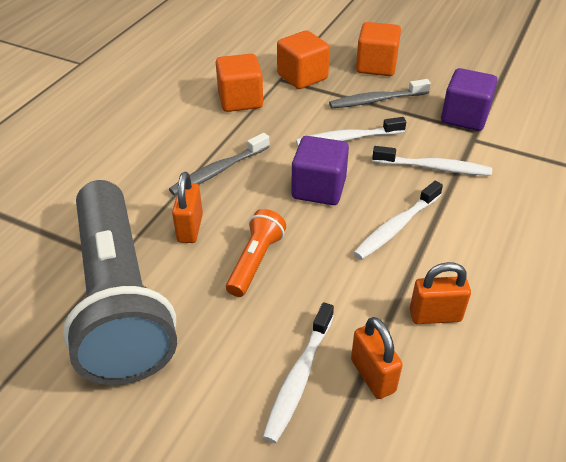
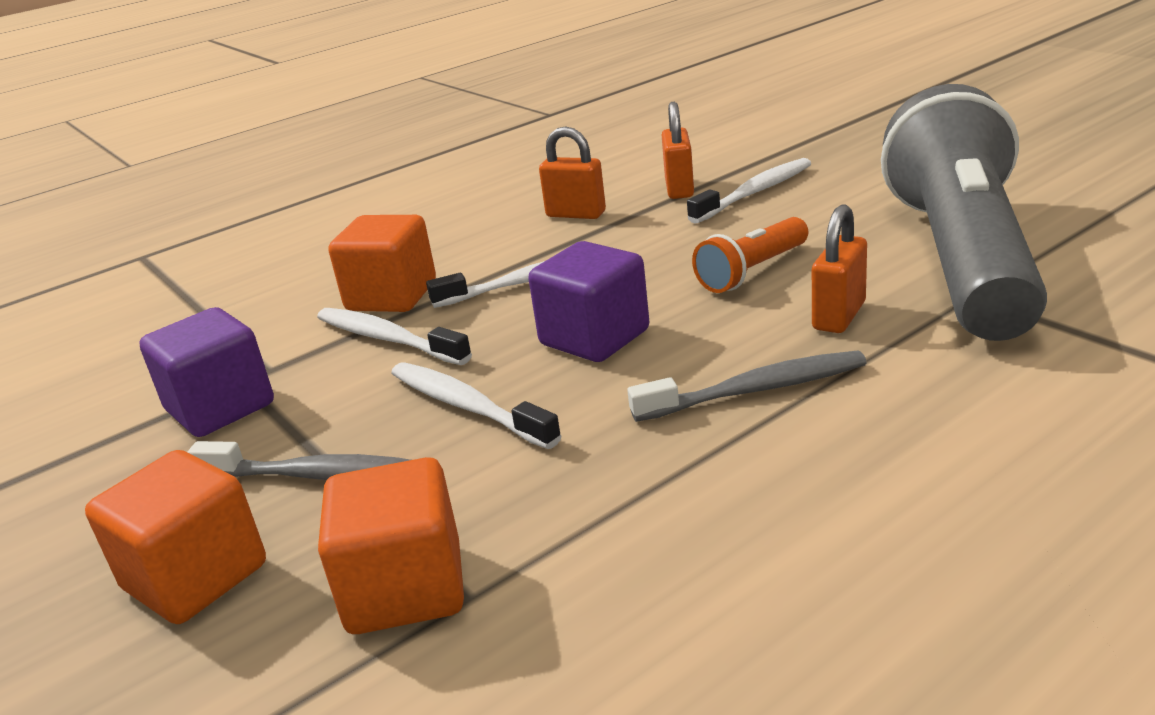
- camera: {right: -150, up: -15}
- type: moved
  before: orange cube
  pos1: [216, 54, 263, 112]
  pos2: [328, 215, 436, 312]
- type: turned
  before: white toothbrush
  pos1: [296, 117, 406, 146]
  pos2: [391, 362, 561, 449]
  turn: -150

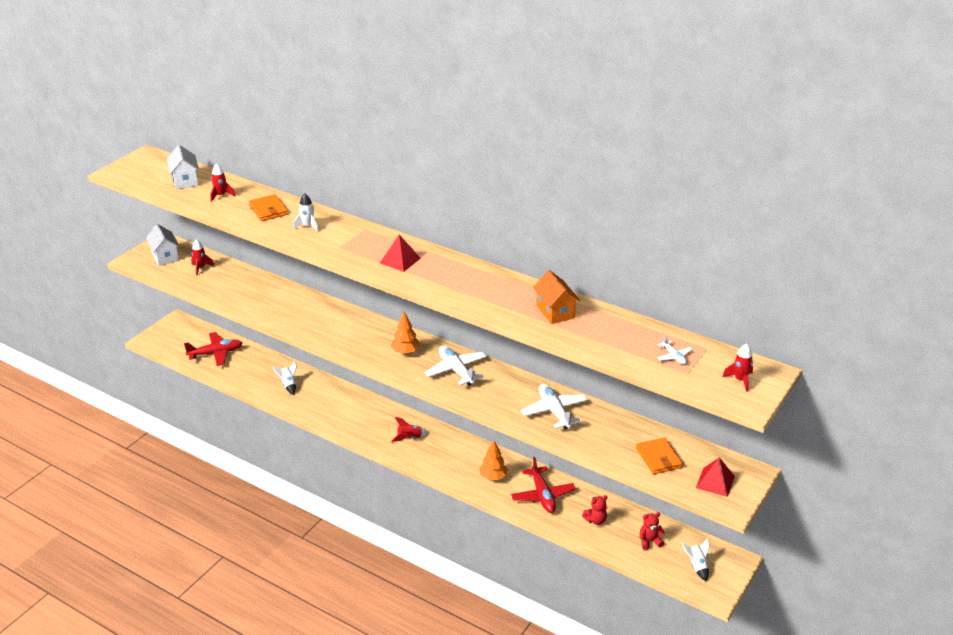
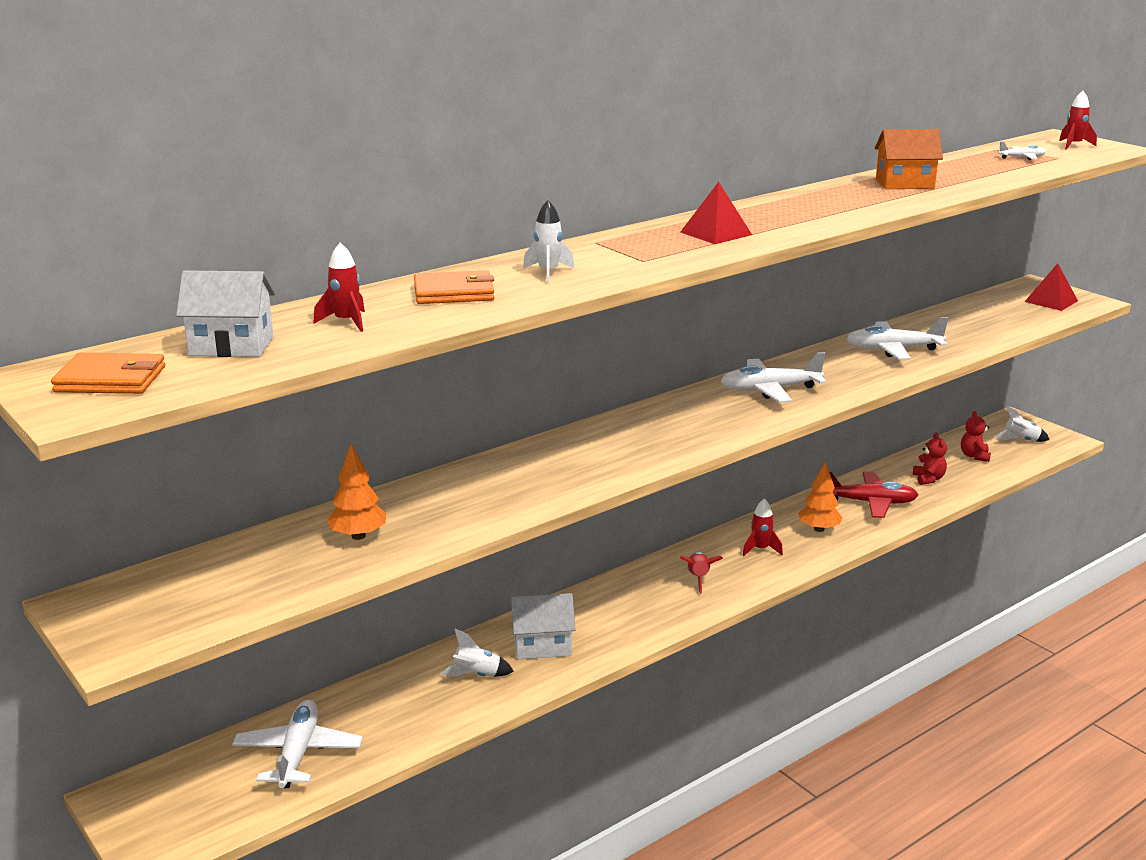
- camera: {right: -70, up: -10}
- type: moved
  before: white house
  pos1: [146, 224, 180, 266]
  pos2: [510, 593, 575, 659]
- type: moved
  before: red rocket
  pos1: [191, 239, 214, 276]
  pos2: [742, 499, 783, 556]
- type: moved
  before: orange tree
  pos1: [391, 312, 420, 354]
  pos2: [327, 444, 386, 540]
- type: moved
  before: orange wallet
  pos1: [636, 437, 683, 474]
  pos2: [51, 353, 165, 394]
- type: recoloured
  before: red plane
  after: white plane
  pos1: [184, 332, 243, 366]
  pos2: [232, 700, 363, 788]

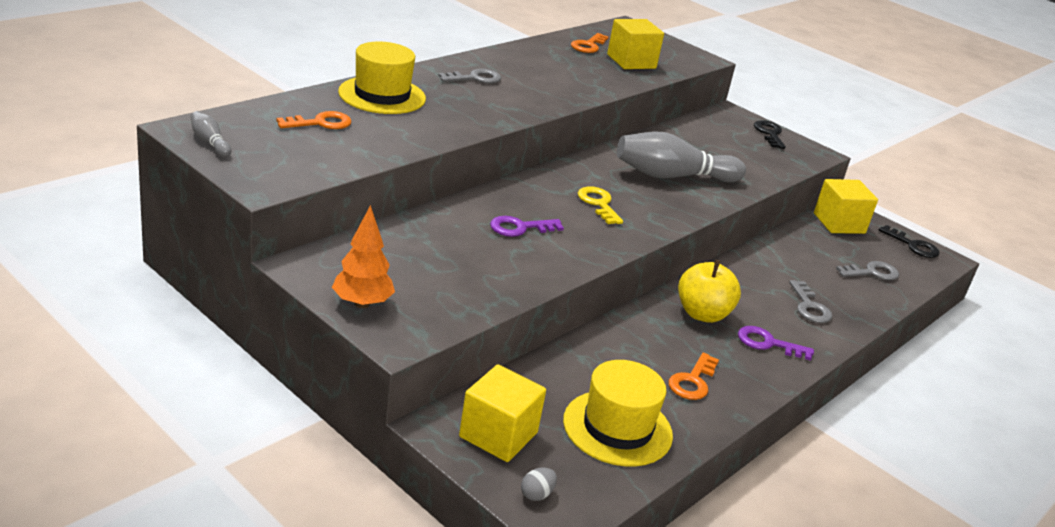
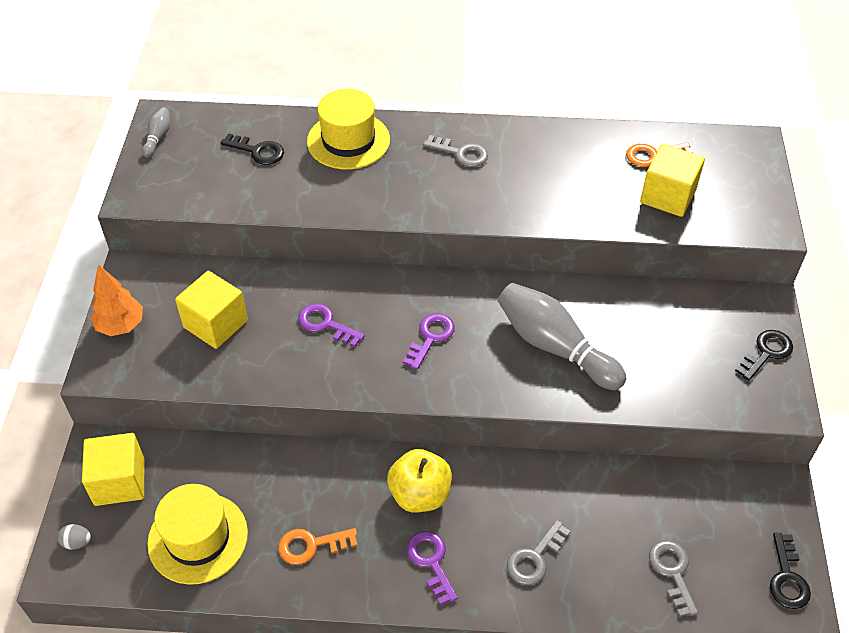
- camera: {right: 55, up: 20}
- type: moved
  before: yellow cube
  pos1: [814, 179, 878, 234]
  pos2: [175, 271, 248, 349]
- type: recoloured
  before: orange key
  after: black key
  pos1: [277, 111, 352, 129]
  pos2: [220, 133, 284, 165]
- type: recoloured
  before: yellow key
  after: purple key
  pos1: [578, 187, 623, 224]
  pos2: [403, 313, 455, 370]
- type: turned
  before: grey key
  pos1: [836, 261, 899, 280]
  pos2: [649, 540, 698, 617]
  turn: -135

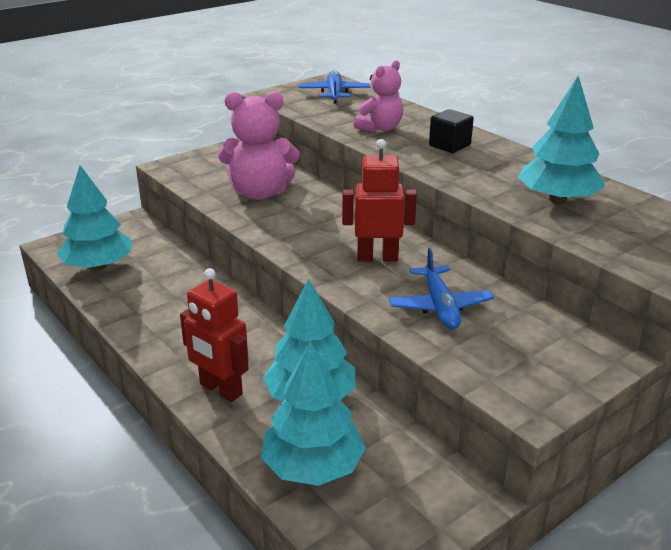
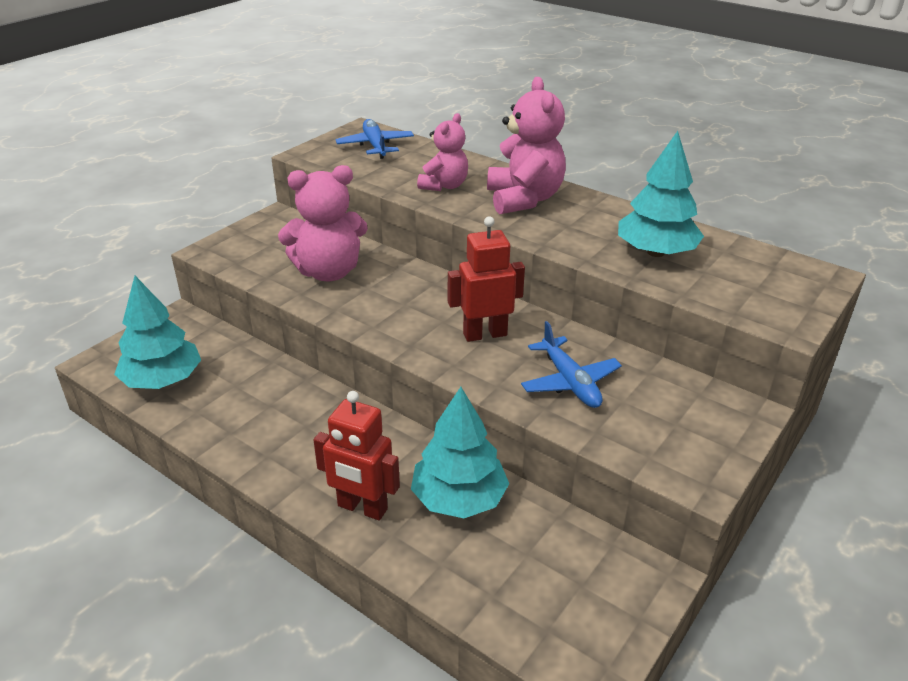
- camera: {right: -15, up: 5}
- type: removed
  before: turquoise tree
  pos1: [261, 341, 366, 486]
- type: replaced
  before: black cube
  after: pink teddy bear
  pos1: [429, 109, 474, 153]
  pos2: [487, 77, 566, 214]

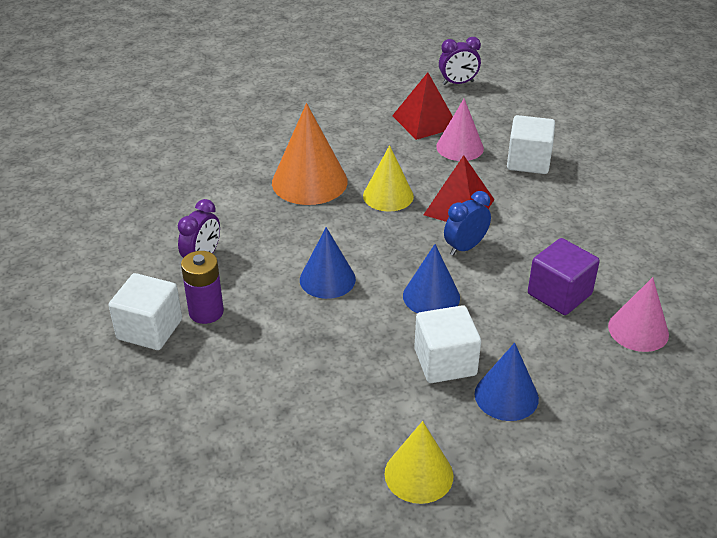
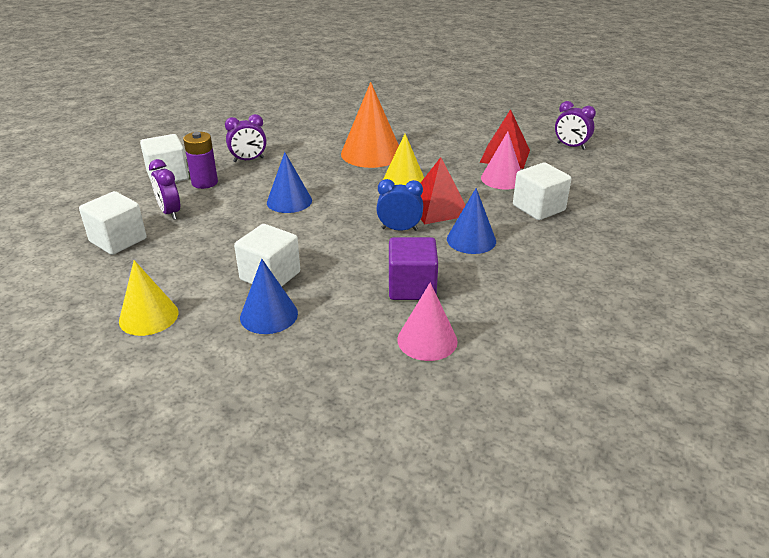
- camera: {right: 45, up: -5}
- type: added
  after: white cube
  pos2: [79, 191, 146, 255]
- type: added
  after: purple clock
  pos2: [149, 159, 180, 220]
- type: moved
  before: blue cone
  pos1: [403, 244, 460, 313]
  pos2: [447, 188, 496, 254]

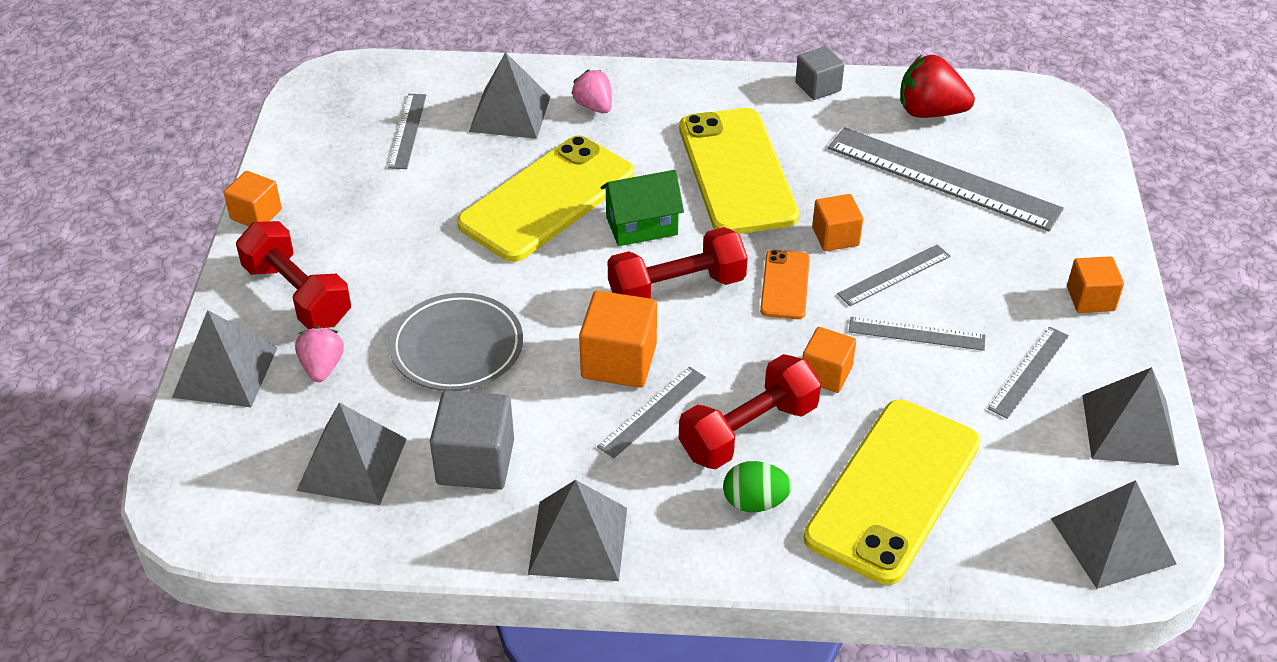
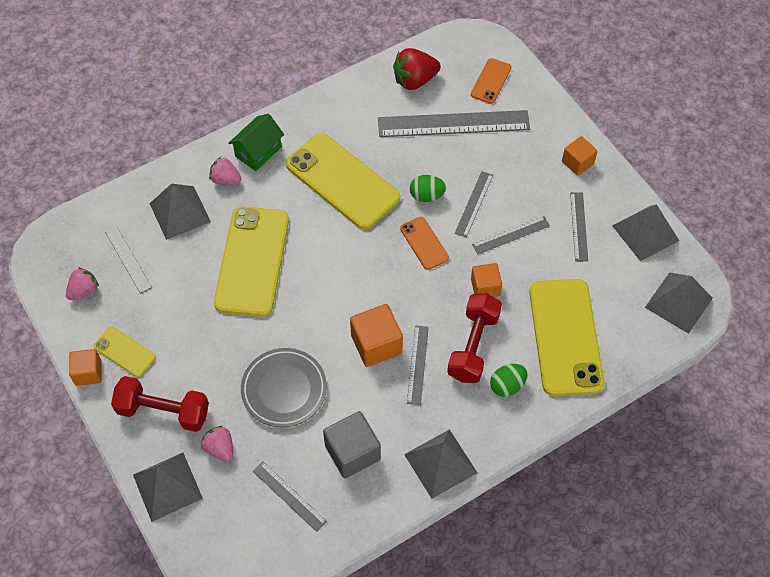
- camera: {right: -35, up: 15}
- type: removed
  before: red dumbbell
  pos1: [608, 227, 748, 299]
- type: removed
  before: grey cube
  pos1: [795, 46, 845, 100]
- type: added
  after: pink strawberry
  pos2: [66, 268, 99, 300]
- type: added
  after: yellow phone
  pos2: [94, 327, 156, 377]
- type: added
  after: orange phone
  pos2: [471, 58, 512, 104]
- type: moved
  before: green house
  pos1: [601, 170, 684, 246]
  pos2: [228, 114, 284, 171]
- type: replaced
  before: grey pyramid
  after: grey ruler
  pos1: [296, 403, 407, 505]
  pos2: [253, 461, 327, 532]
- type: replaced
  before: orange cube
  after: green egg
  pos1: [812, 194, 863, 251]
  pos2: [410, 175, 446, 202]

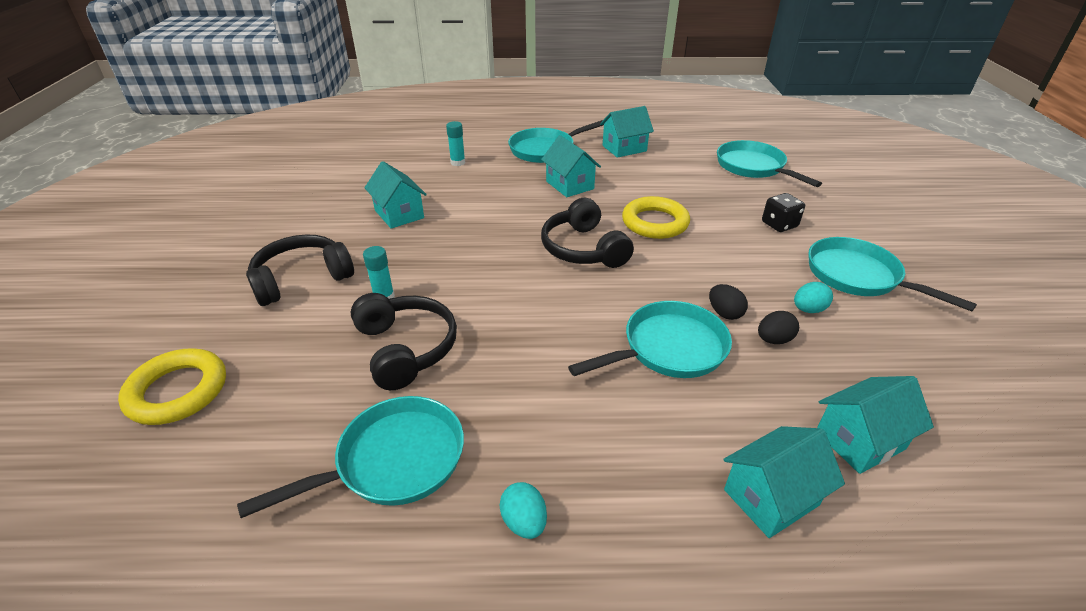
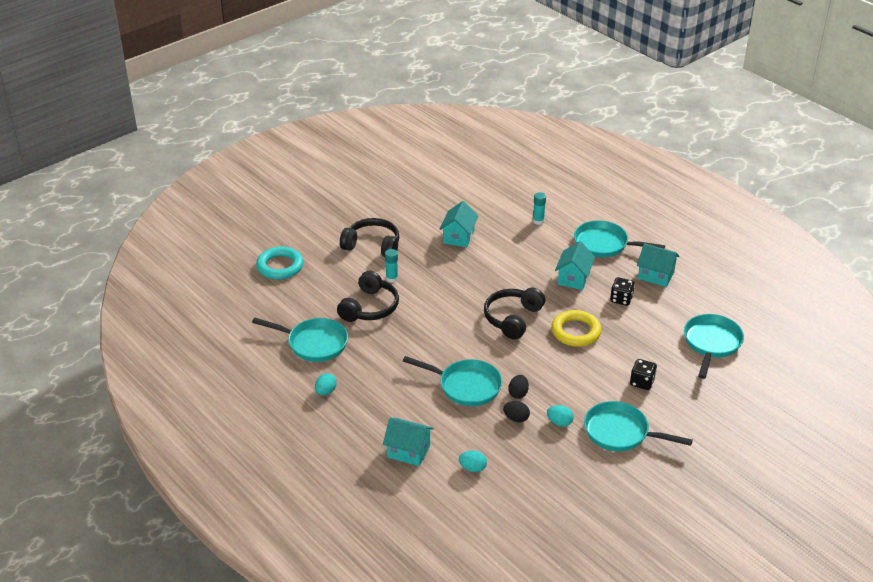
- camera: {right: 50, up: 0}
- type: added
  after: black dice
  pos2: [610, 277, 635, 306]
- type: replaced
  before: turquoise house
  after: turquoise egg
  pos1: [817, 376, 934, 474]
  pos2: [459, 450, 487, 472]
- type: recoloured
  before: yellow ring
  after: turquoise ring
  pos1: [118, 348, 226, 425]
  pos2: [256, 246, 303, 280]
- type: turned
  before: turquoise pan
  pos1: [808, 237, 977, 311]
  pos2: [584, 401, 693, 452]
  turn: -75

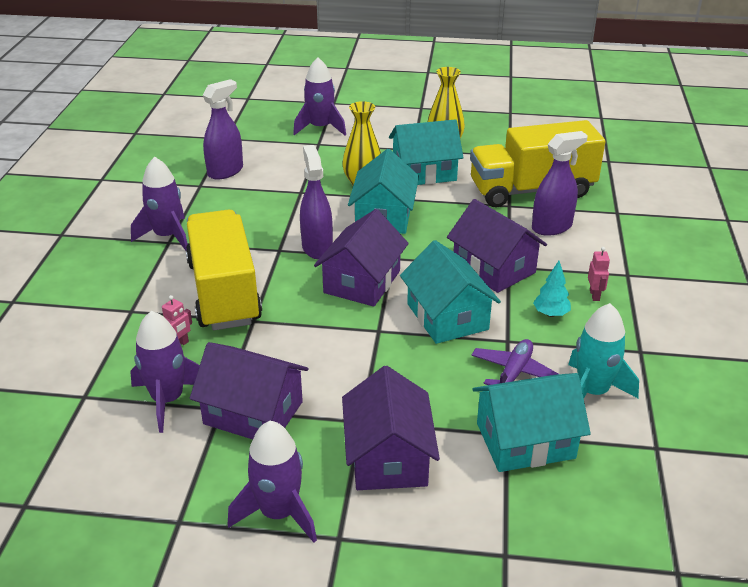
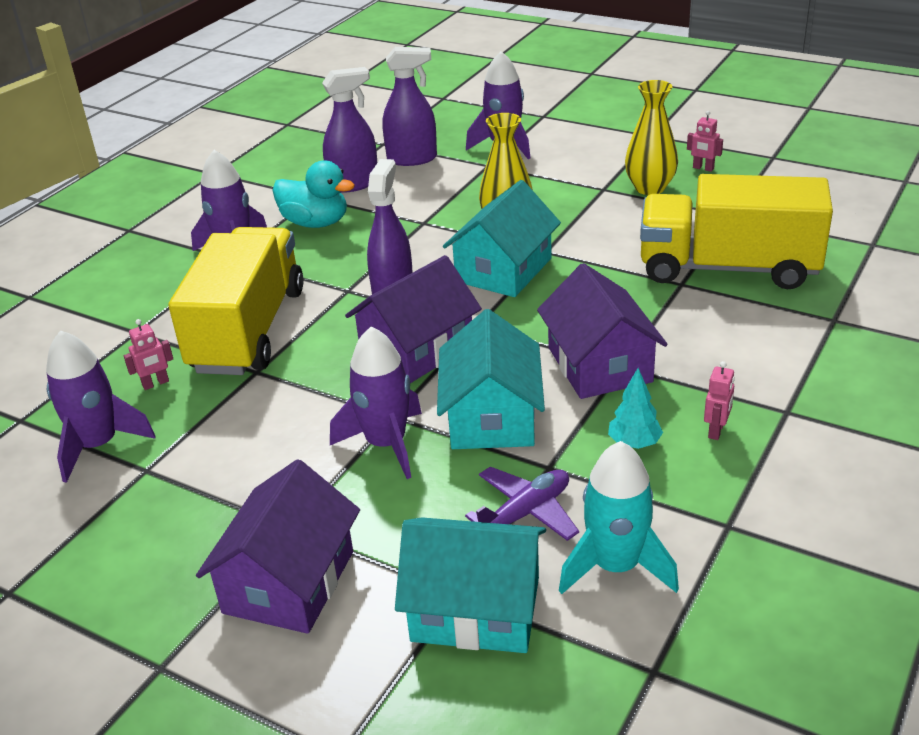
- camera: {right: 25, up: 0}
- type: removed
  before: purple house
  pos1: [190, 342, 309, 439]
- type: removed
  before: turquoise house
  pos1: [389, 119, 464, 185]
- type: added
  after: turquoise duck
  pos2: [272, 160, 355, 228]
- type: added
  after: pink robot
  pos2: [687, 111, 723, 172]
- type: moved
  before: purple rocket
  pos1: [228, 421, 317, 543]
  pos2: [330, 326, 422, 479]
- type: moved
  before: purple spray bottle
  pos1: [532, 131, 588, 236]
  pos2: [383, 47, 437, 166]

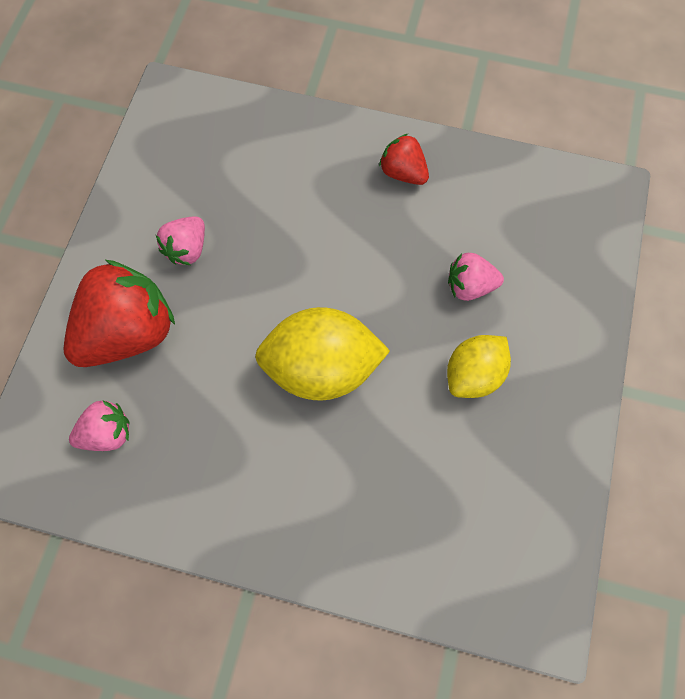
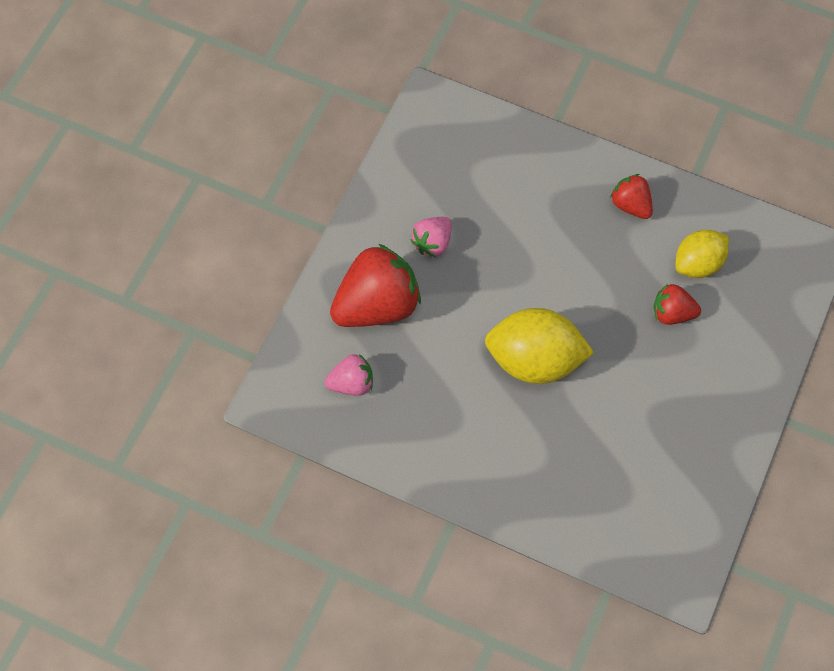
- camera: {right: 10, up: -5}
- type: moved
  before: yellow lemon
  pos1: [447, 335, 511, 398]
  pos2: [676, 230, 729, 278]
- type: recoloured
  before: pink strawberry
  after: red strawberry
  pos1: [448, 253, 504, 301]
  pos2: [653, 284, 701, 325]

